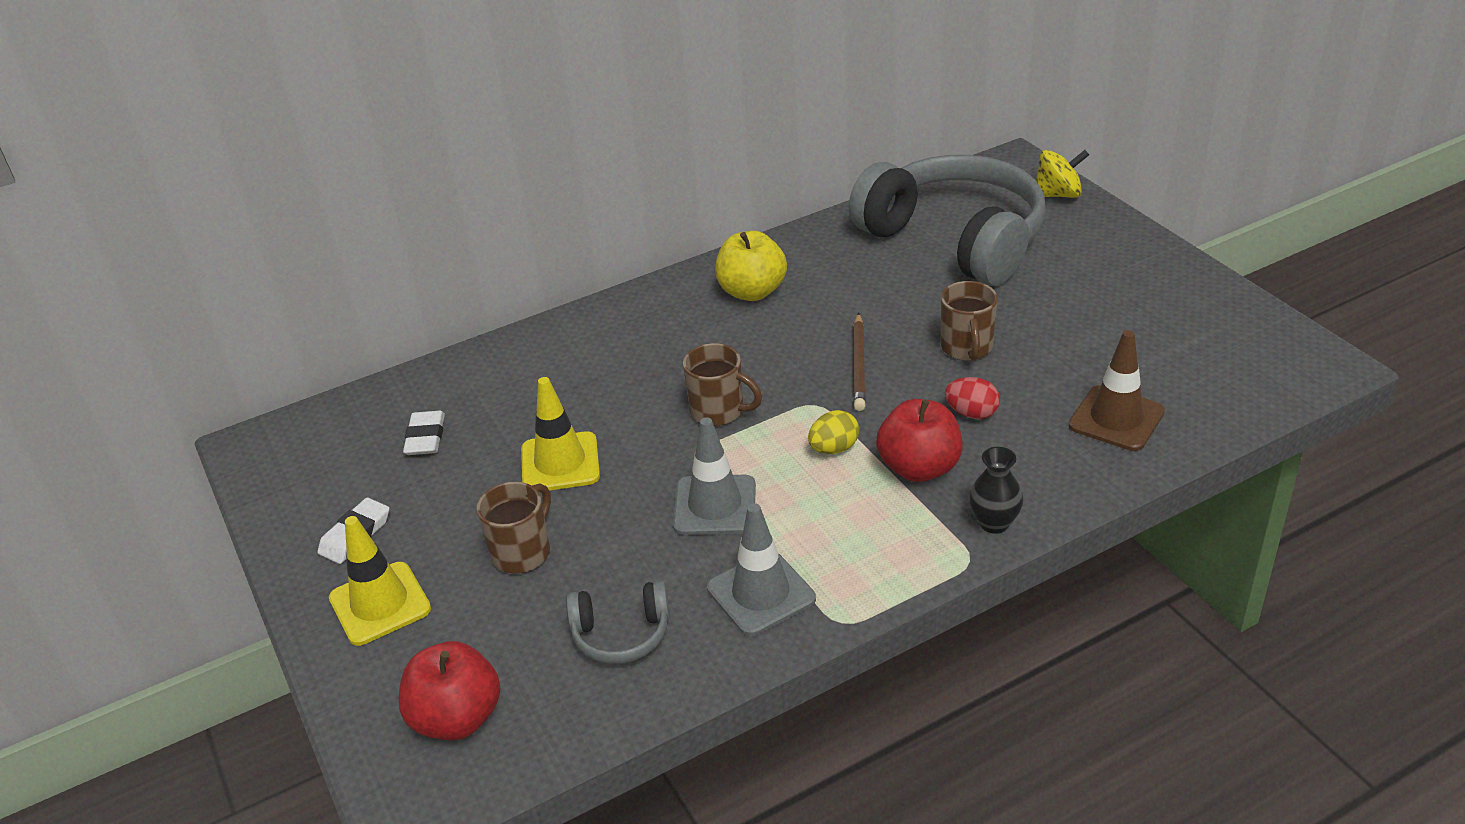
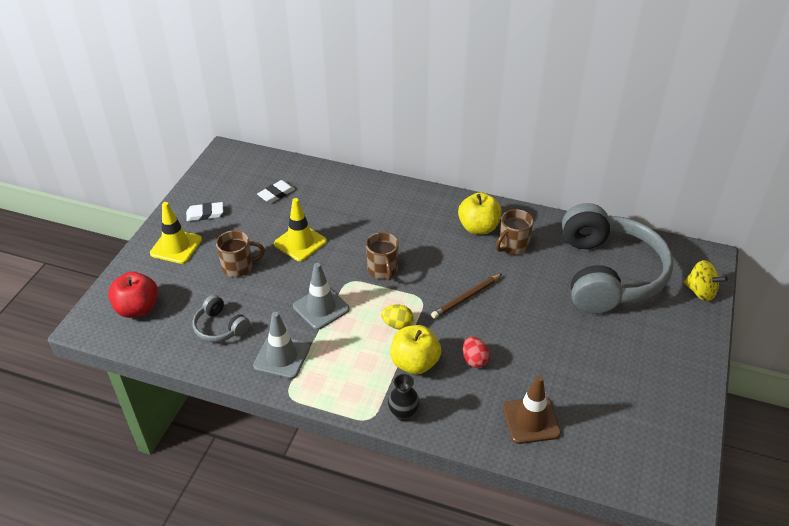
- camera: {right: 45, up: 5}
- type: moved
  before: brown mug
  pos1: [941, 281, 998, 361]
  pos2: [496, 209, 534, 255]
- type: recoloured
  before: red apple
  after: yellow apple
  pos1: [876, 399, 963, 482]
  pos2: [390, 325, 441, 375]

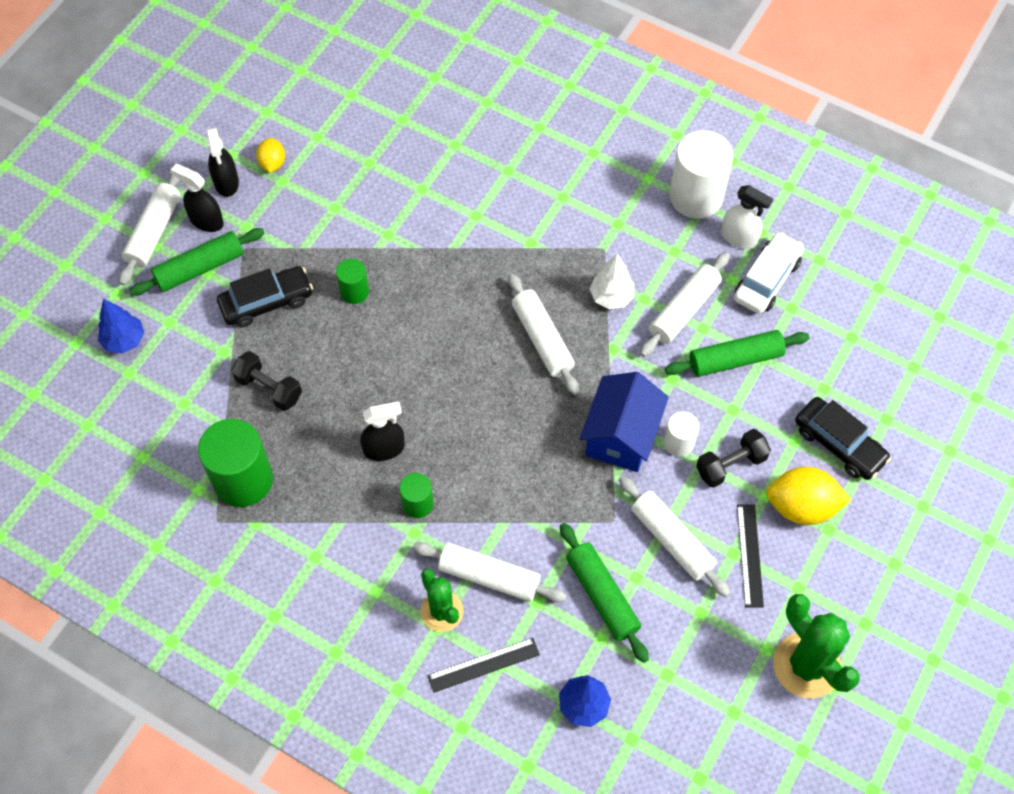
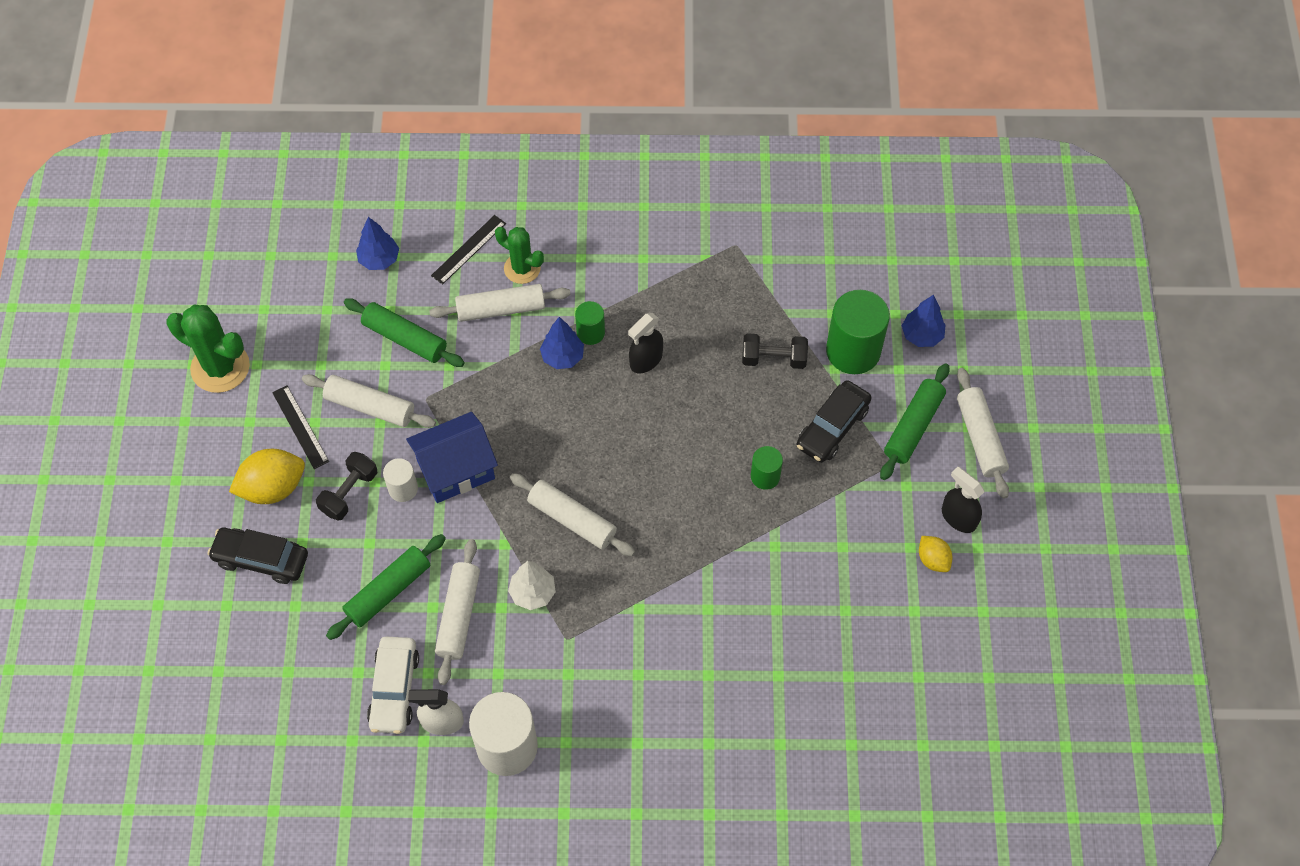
- camera: {right: 150, up: 0}
- type: removed
  before: black spray bottle
  pos1: [171, 164, 224, 232]
- type: added
  after: blue tree
  pos2: [540, 317, 584, 369]
- type: moved
  before: green cylinder
  pos1: [198, 419, 273, 507]
  pos2: [826, 290, 890, 374]
- type: turned
  before: blue house
  pos1: [580, 372, 669, 472]
  pos2: [406, 412, 498, 503]
  turn: 75

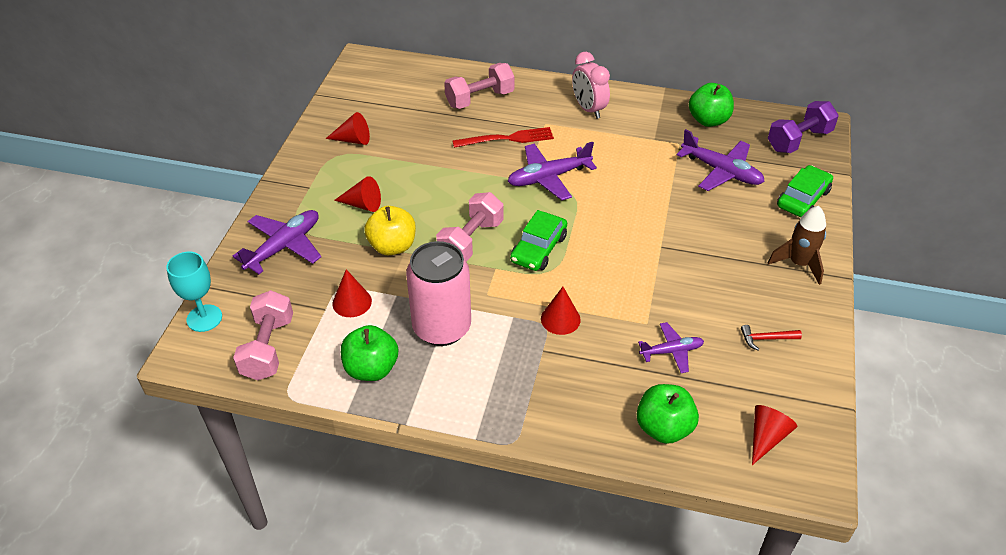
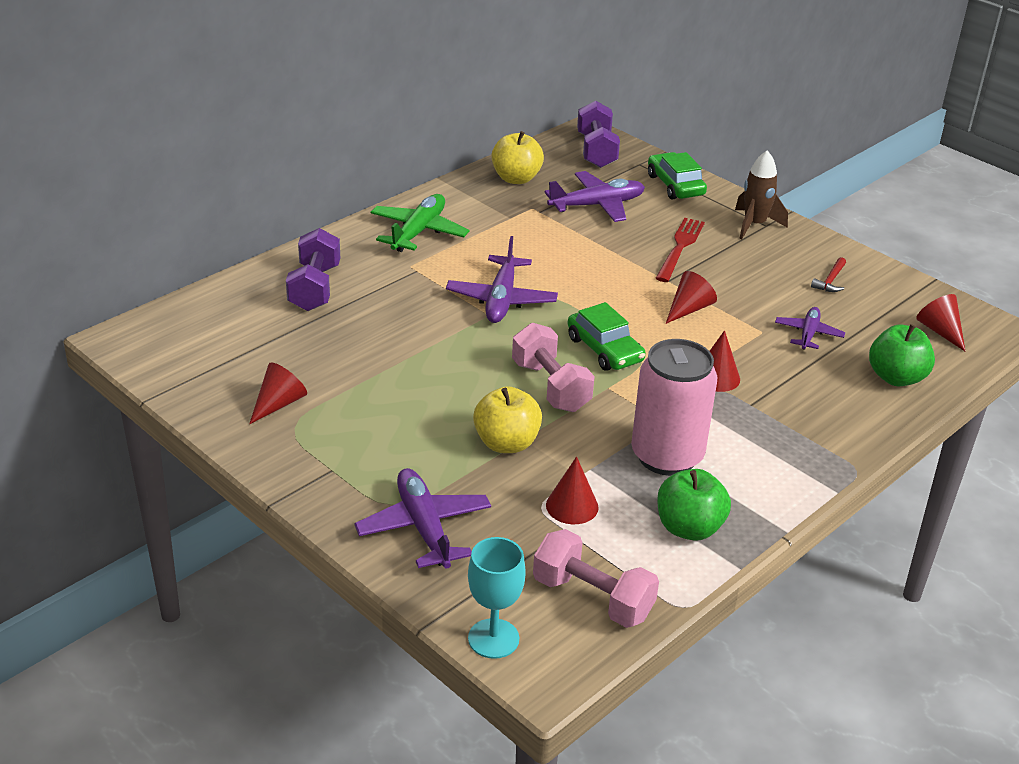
- camera: {right: -60, up: -10}
- type: moved
  before: red cone
  pos1: [334, 176, 381, 212]
  pos2: [666, 271, 717, 324]
- type: moved
  before: red fork
  pos1: [453, 127, 554, 148]
  pos2: [656, 218, 705, 282]
- type: replaced
  before: pink clock
  after: green plane
  pos1: [572, 52, 610, 119]
  pos2: [370, 194, 469, 252]
- type: recoloured
  before: pink dumbbell
  after: purple dumbbell
  pos1: [444, 63, 515, 109]
  pos2: [286, 228, 340, 311]
- type: recoloured
  before: green apple
  after: yellow apple
  pos1: [689, 83, 734, 127]
  pos2: [492, 131, 544, 184]

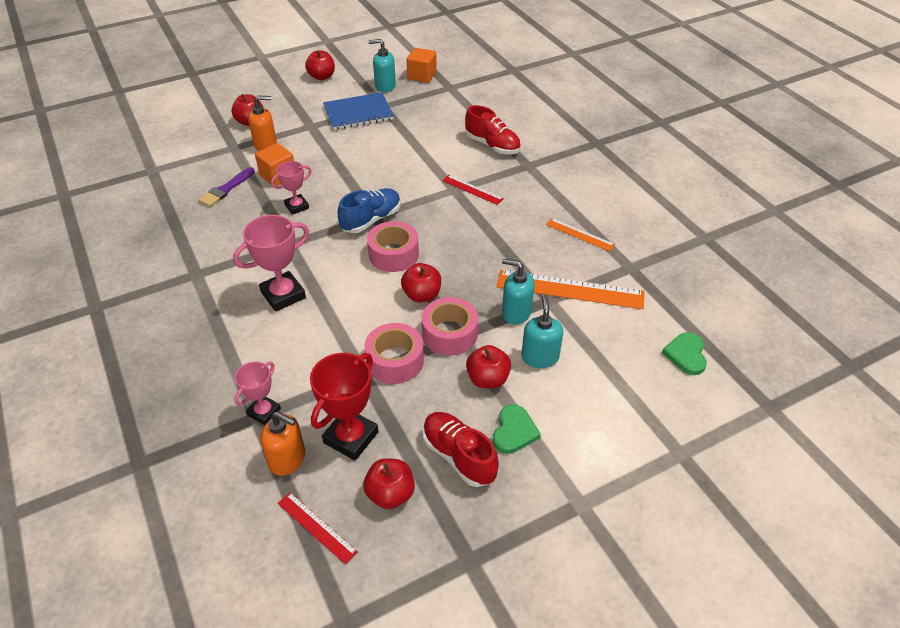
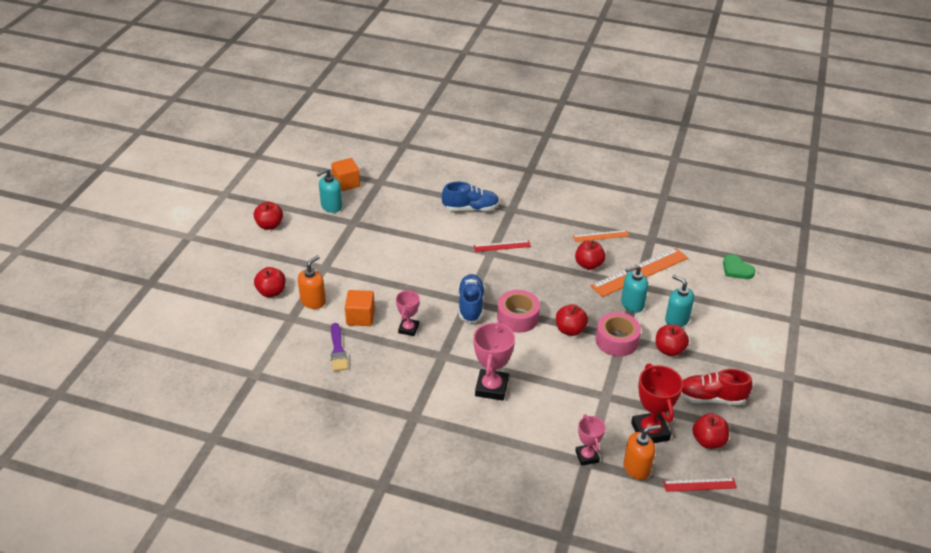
- camera: {right: -45, up: -5}
- type: removed
  before: blue notebook
  pos1: [323, 92, 394, 130]
- type: removed
  before: pink tape
  pos1: [364, 323, 424, 384]
- type: removed
  before: green heart
  pos1: [493, 404, 541, 454]
- type: added
  after: red apple
  pos2: [575, 240, 606, 270]
- type: recoloured
  before: red shoe
  after: blue shoe
  pos1: [465, 105, 521, 154]
  pos2: [442, 182, 499, 211]

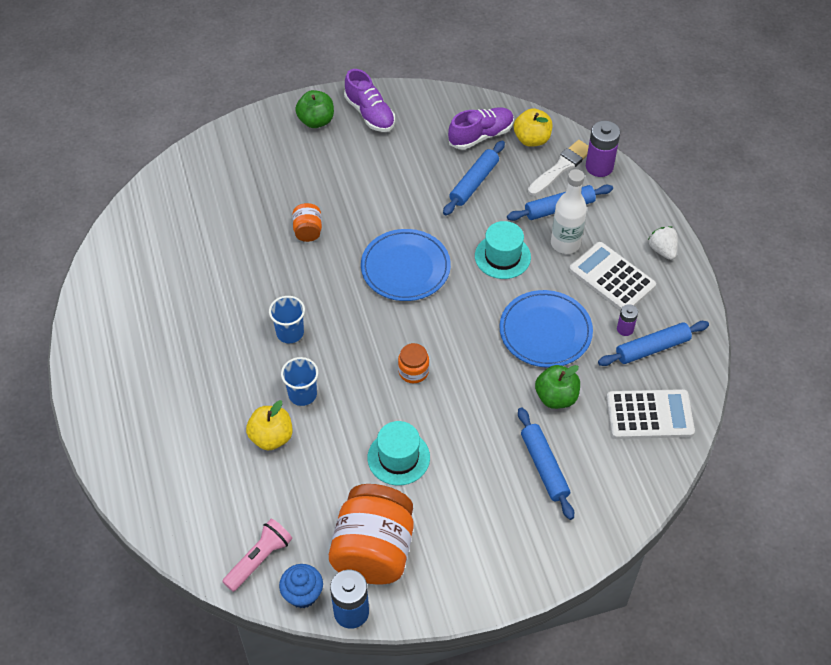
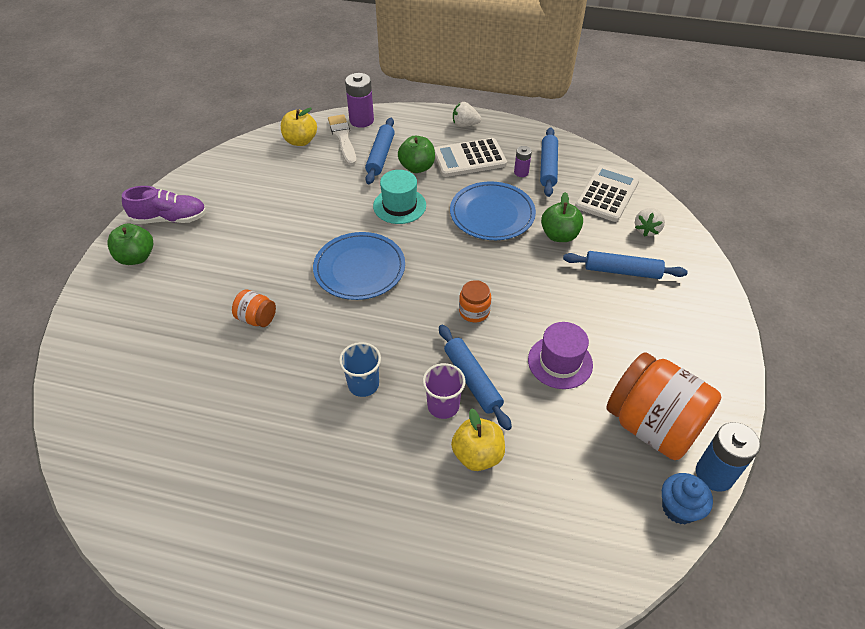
- camera: {right: -60, up: -5}
- type: removed
  before: pink flashlight
  pos1: [222, 519, 292, 592]
- type: removed
  before: purple shoe
  pos1: [448, 107, 514, 150]
- type: added
  after: white strawberry
  pos2: [635, 208, 665, 237]
- type: moved
  before: blue rolling pin
  pos1: [443, 141, 505, 216]
  pos2: [439, 325, 512, 430]
- type: replaced
  before: white bottle
  after: green apple
  pos1: [551, 169, 587, 254]
  pos2: [398, 136, 435, 173]
- type: recoloured
  before: blue cup
  after: purple cup
  pos1: [281, 357, 318, 406]
  pos2: [423, 363, 465, 419]
- type: recoloured
  before: turquoise hat
  after: purple hat
  pos1: [368, 421, 430, 485]
  pos2: [528, 322, 593, 389]

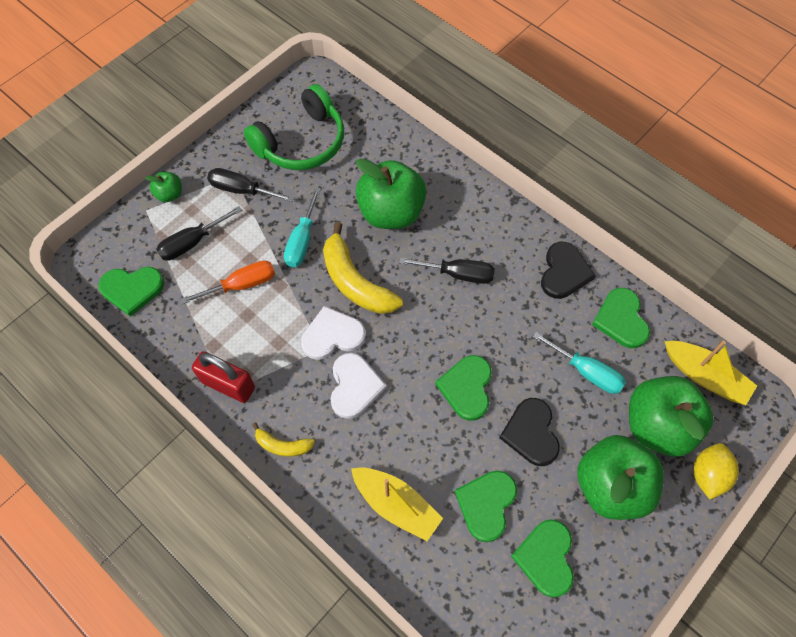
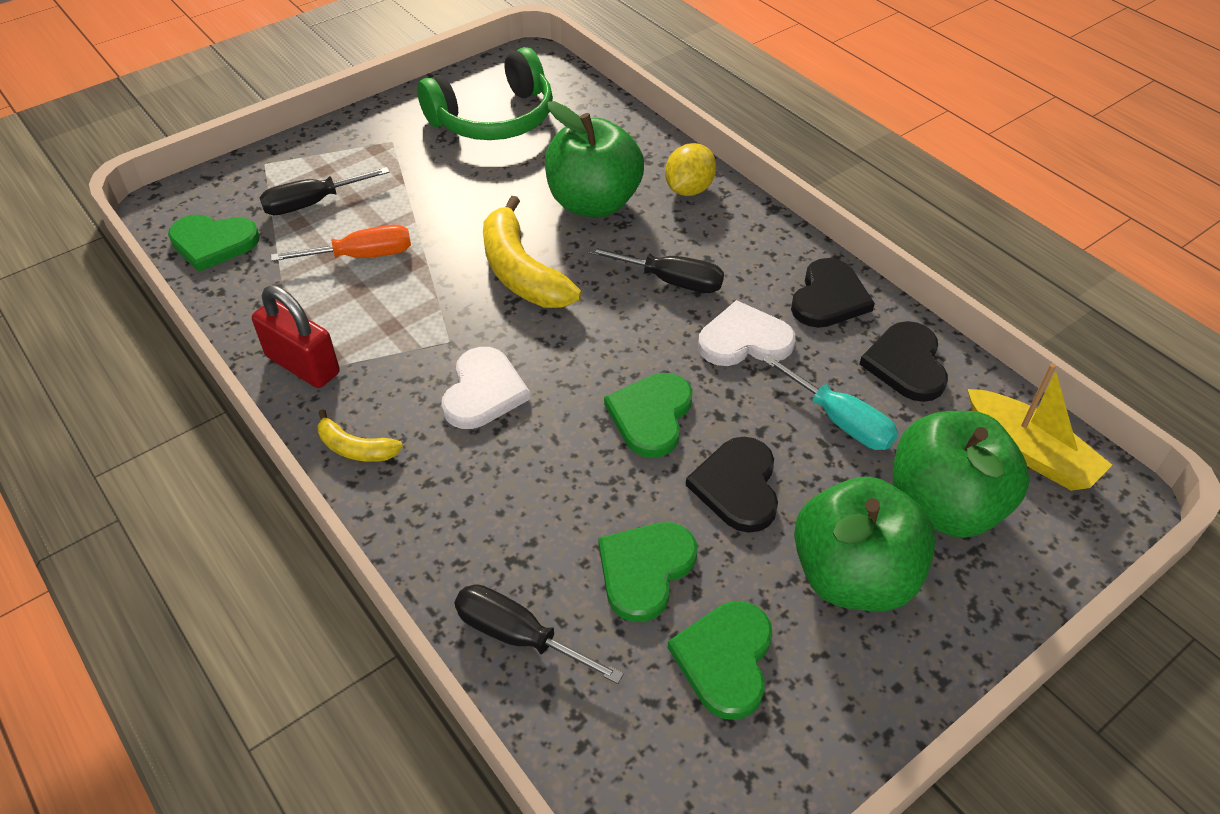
- camera: {right: 10, up: -15}
- type: removed
  before: green apple
  pos1: [145, 172, 182, 202]
- type: removed
  before: turquoise screwdriver
  pos1: [284, 187, 321, 267]
- type: removed
  before: yellow boat
  pos1: [351, 467, 443, 541]
- type: moved
  before: black screwdriver
  pos1: [207, 168, 294, 202]
  pos2: [454, 584, 624, 684]
- type: moved
  before: white heart
  pos1: [301, 306, 366, 360]
  pos2: [698, 300, 796, 366]
- type: moved
  before: yellow lemon
  pos1: [694, 443, 739, 499]
  pos2: [665, 143, 716, 196]
- type: recoloured
  before: green heart
  after: black heart
  pos1: [592, 288, 650, 348]
  pos2: [860, 321, 948, 402]

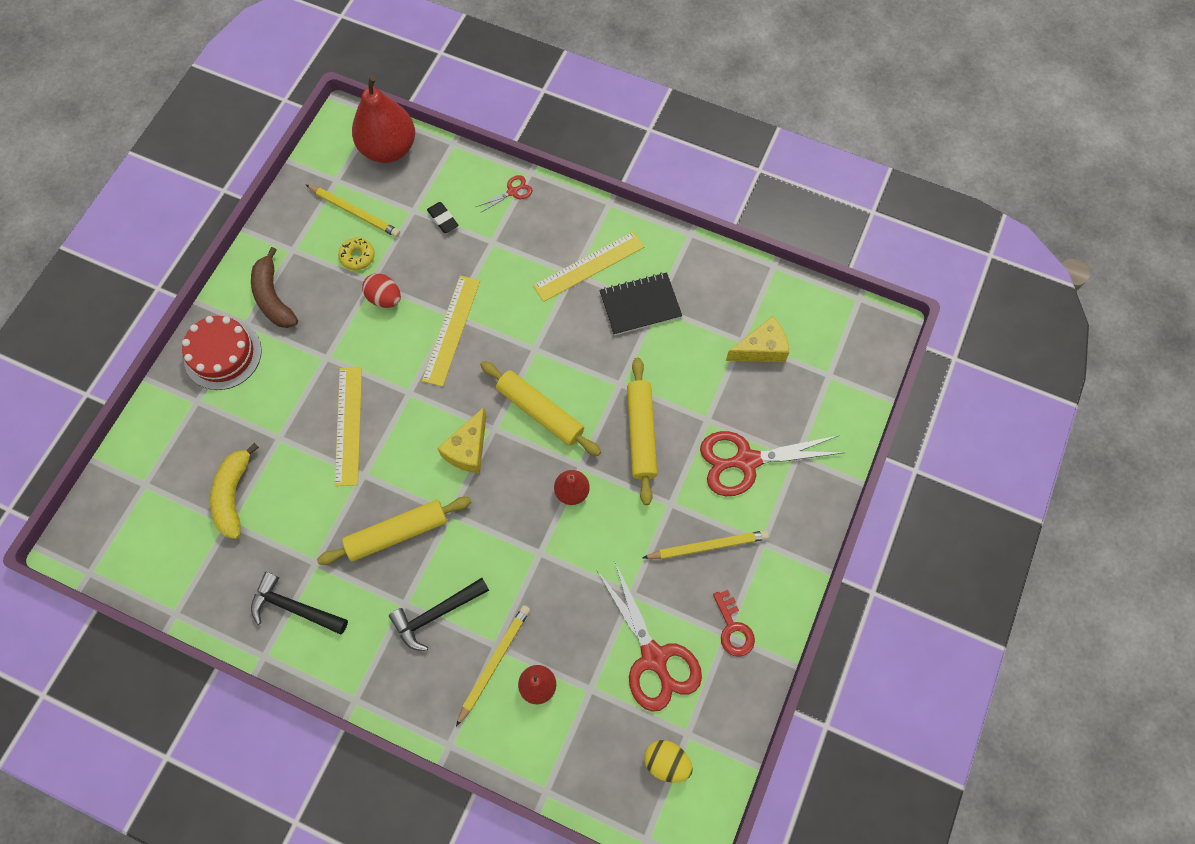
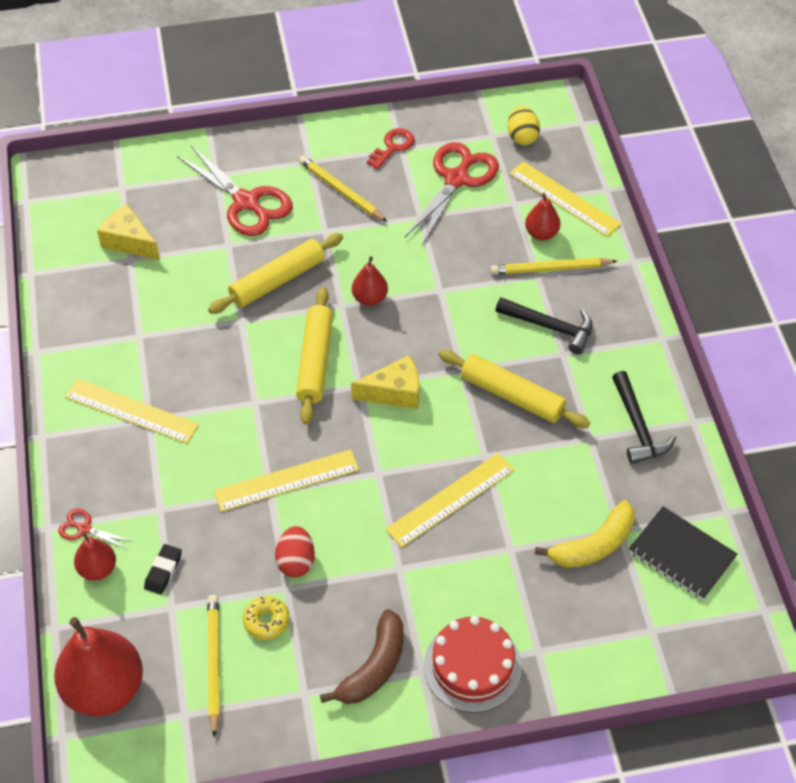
- camera: {right: -125, up: -15}
- type: added
  after: red pear
  pos2: [74, 532, 116, 581]
- type: added
  after: yellow ruler
  pos2: [509, 161, 621, 237]
- type: moved
  before: black notebook
  pos1: [599, 272, 682, 336]
  pos2: [629, 506, 738, 600]

